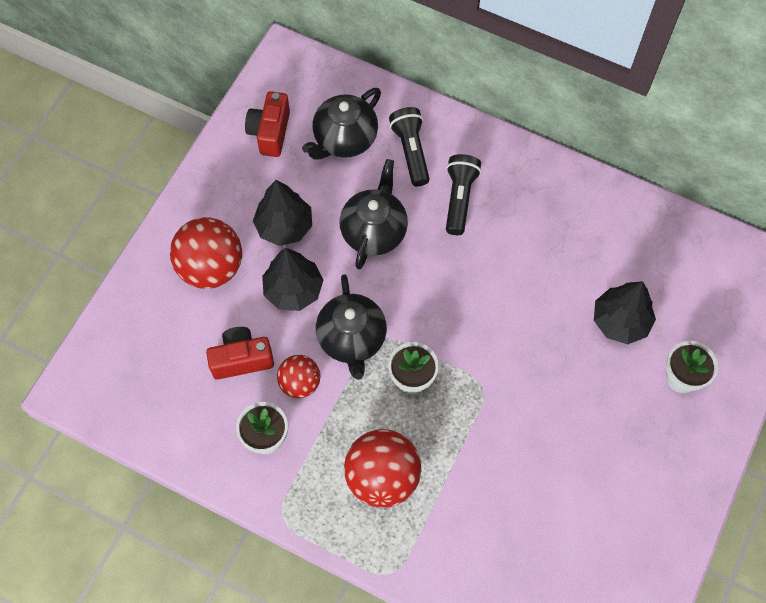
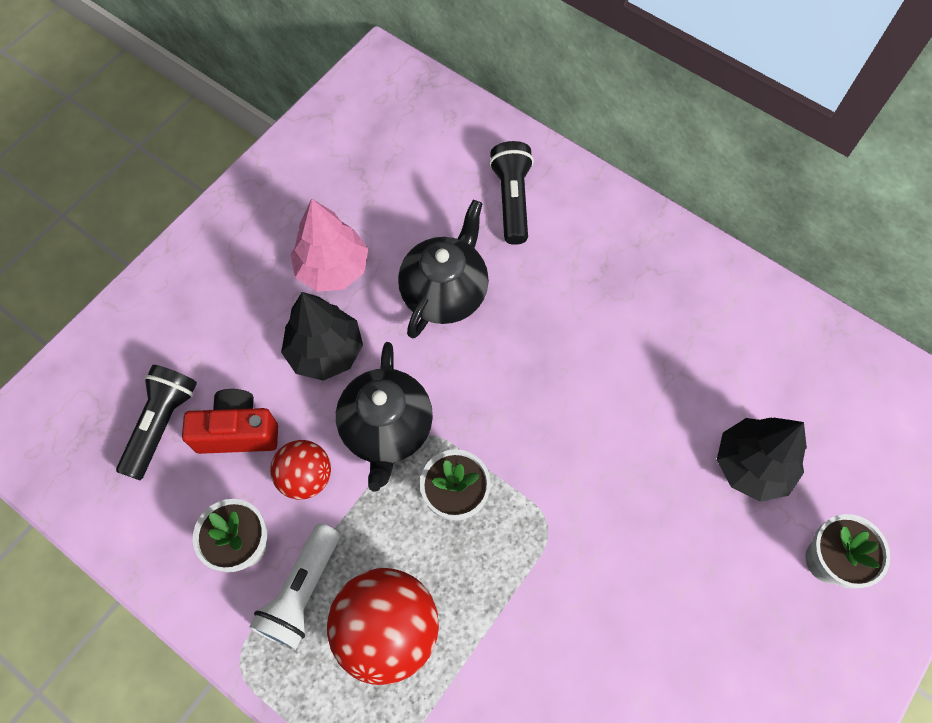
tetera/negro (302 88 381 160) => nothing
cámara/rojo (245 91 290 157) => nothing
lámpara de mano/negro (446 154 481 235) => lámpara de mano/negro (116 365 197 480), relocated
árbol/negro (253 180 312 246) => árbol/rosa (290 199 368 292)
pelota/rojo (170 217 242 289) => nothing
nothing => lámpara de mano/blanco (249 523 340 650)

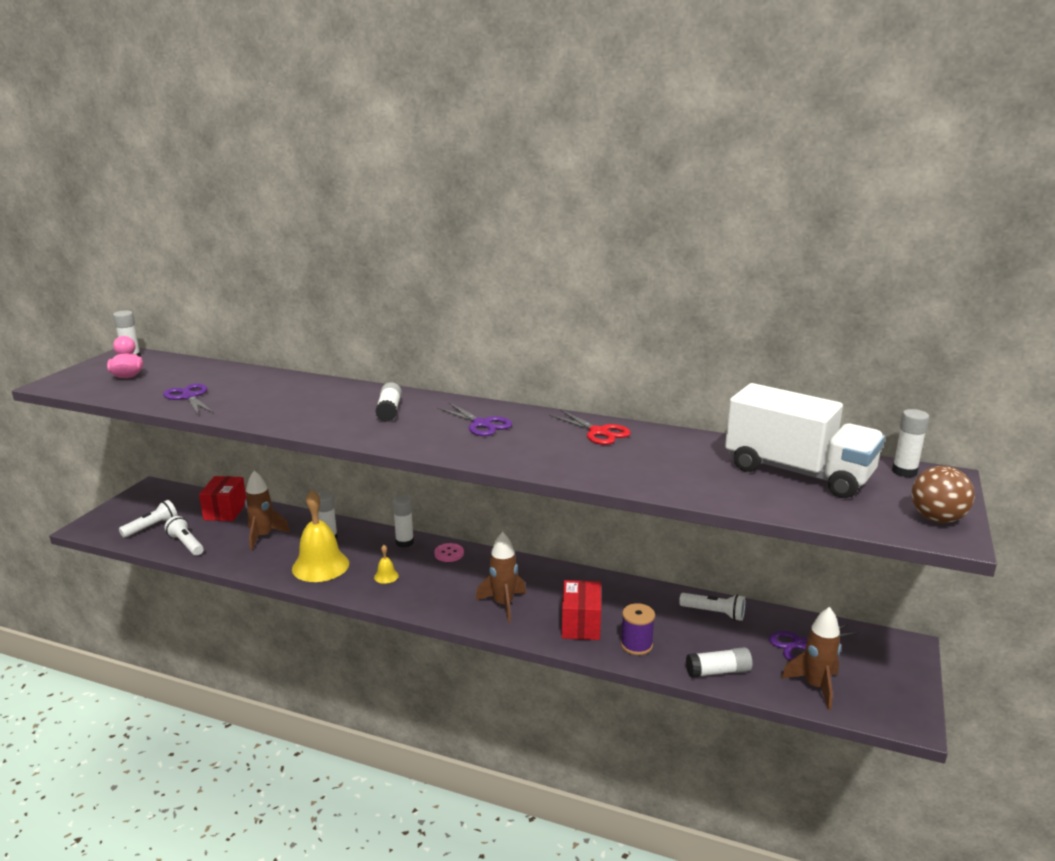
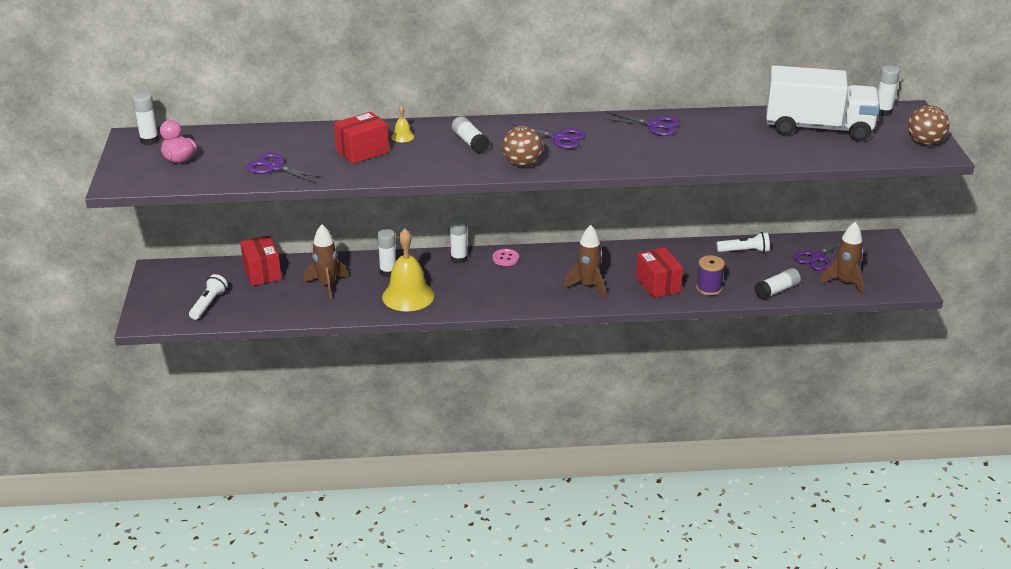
tijeras/rojo (549 409 631 445) => tijeras/morado (602 112 680 136)
lámpara de mano/blanco (165 516 204 556) => nothing
campana/amarillo (374 545 399 584) => campana/amarillo (391 105 414 142), relocated
nothing => caja/rojo (334 112 389 164)
nothing => pelota/marrón (502 126 543 167)

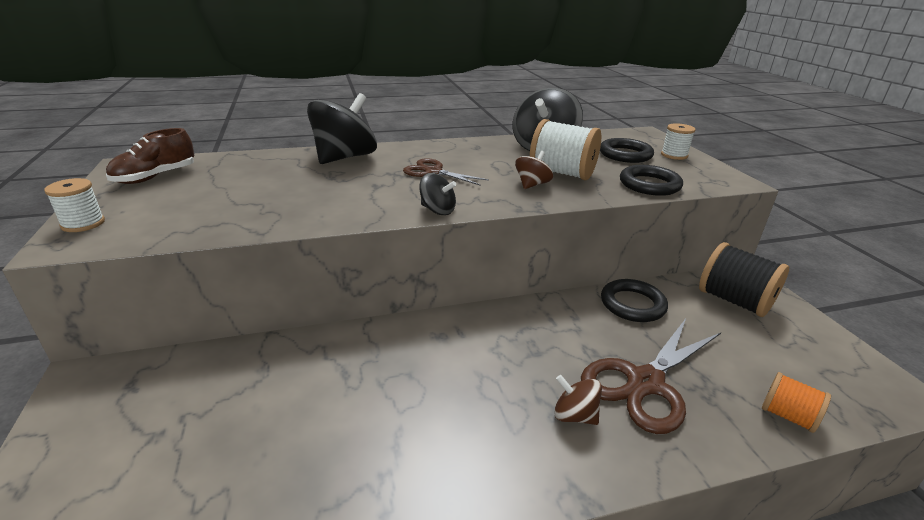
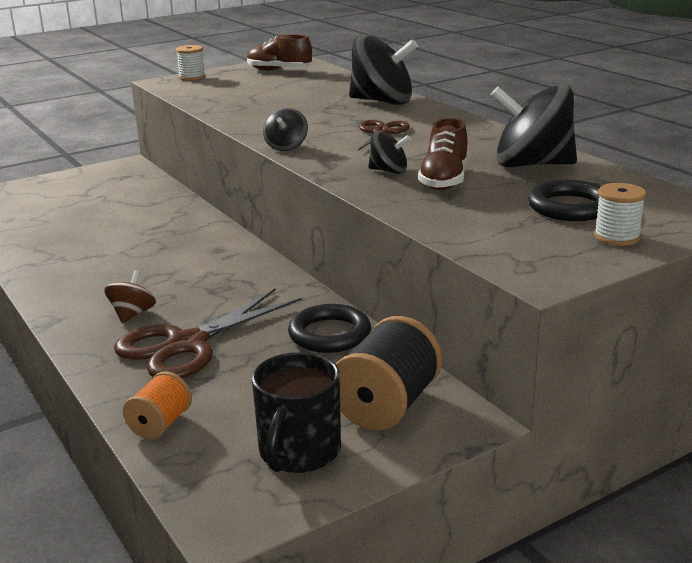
carrete/blanco (530 119 601 180) => zapato/marrón (418 118 468 190)
peonza/marrón (515 151 553 189) => peonza/negro (368 131 411 174)
anillo/negro (620 165 683 196) => nothing
tijeras/marrón (581 318 721 434) => tijeras/marrón (114 288 302 378), 75 degrees counterclockwise
nothing => taza/negro (252 352 341 473)

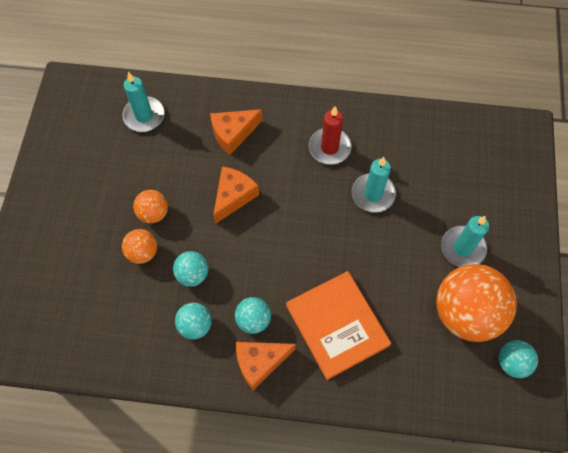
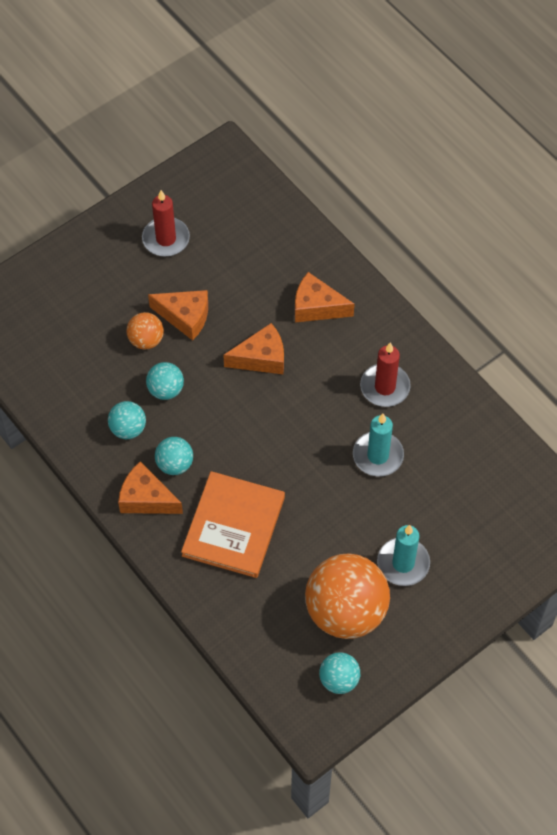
vela/turquesa (122 72 164 132) => nothing
pelota/naranja (133 190 168 224) => queso/naranja (148 290 208 340)
nothing => vela/rojo (142 190 190 256)

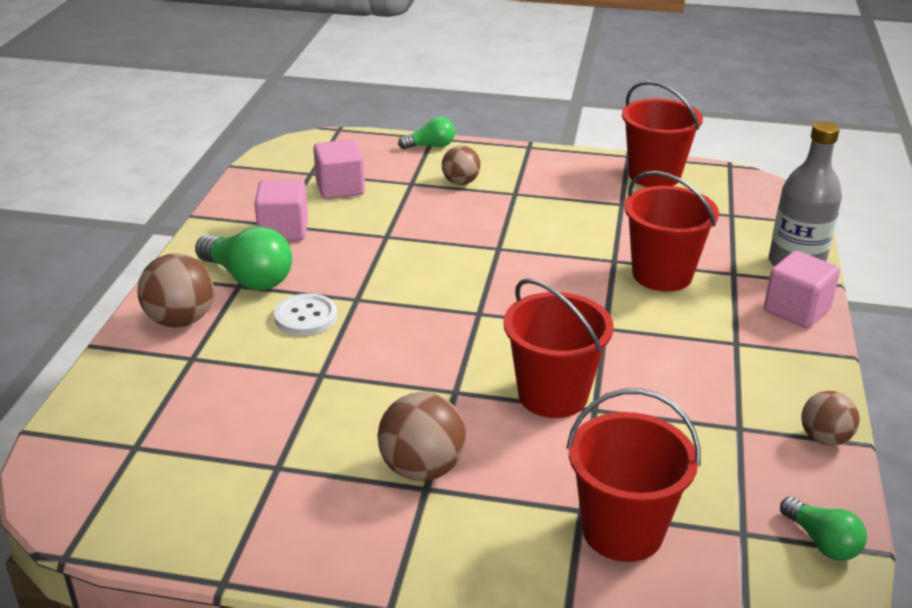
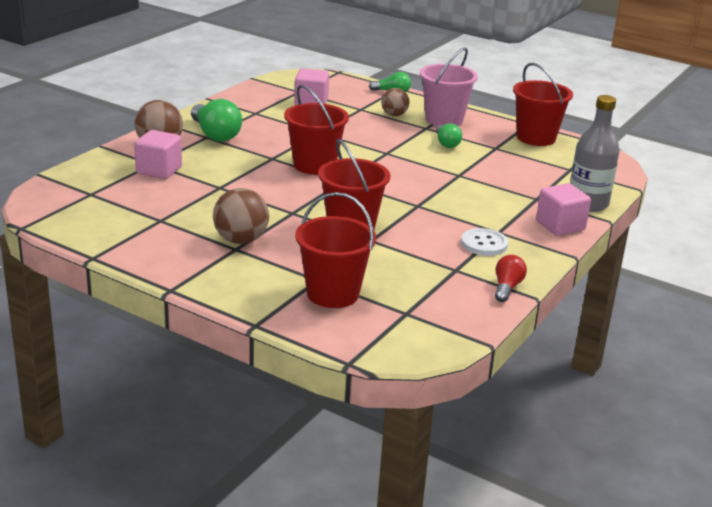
balde/rojo (624 171 719 292) => balde/rojo (284 85 349 175), relocated
cubo/rosa (254 179 308 241) => cubo/rosa (134 130 182 179), relocated
botón/blanco (274 293 337 335) => botón/blanco (461 228 508 256), relocated
pelota/marrón (801 391 860 446) => bombilla/rojo (495 255 527 302)
bombilla/verde (780 496 867 561) => bombilla/verde (436 124 462 148), relocated
nothing => balde/rosa (420 47 478 126)

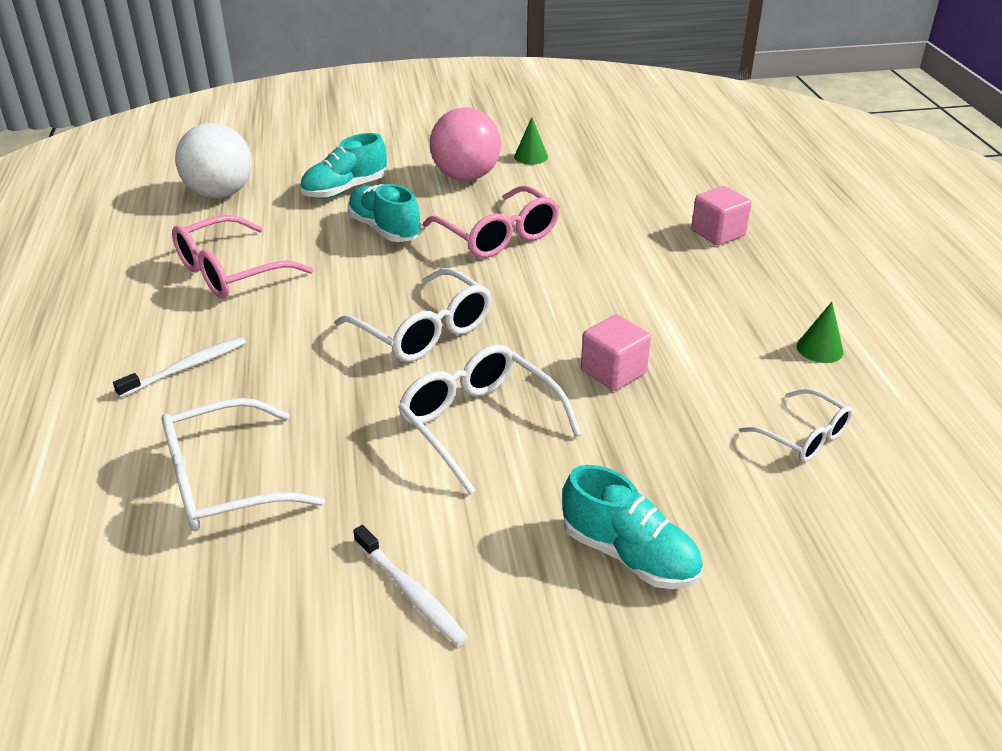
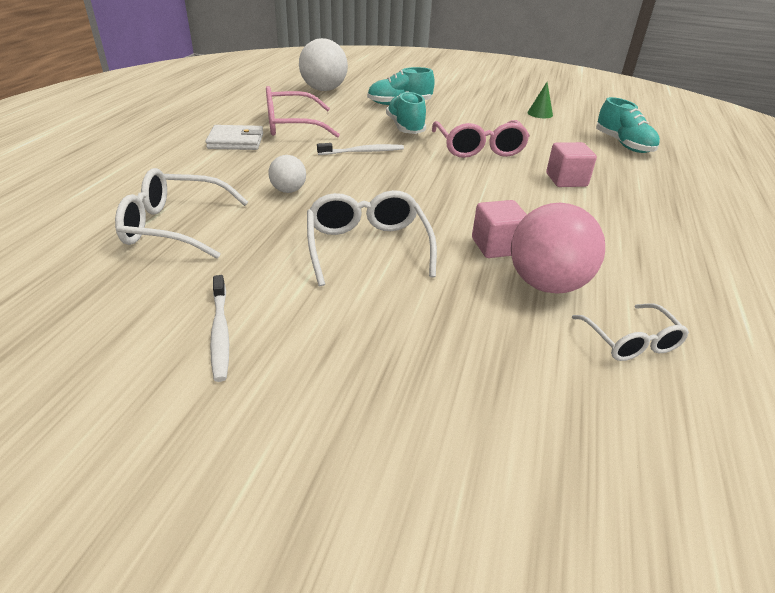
pelota/rosa (430 107 501 181) => pelota/rosa (511 203 605 294), relocated
cubo/rosa (691 186 751 245) => cubo/rosa (546 142 597 187), relocated
gafas/blanco (335 268 492 362) => nothing
cono/verde (796 302 844 363) => nothing
cepillo de dientes/blanco (113 337 246 398) => cepillo de dientes/blanco (317 143 404 155), relocated
zapato/turquesa (562 465 703 589) => zapato/turquesa (596 97 660 153), relocated
nothing => cartera/blanco (205 125 264 150)
nothing => pelota/blanco (268 155 306 193)

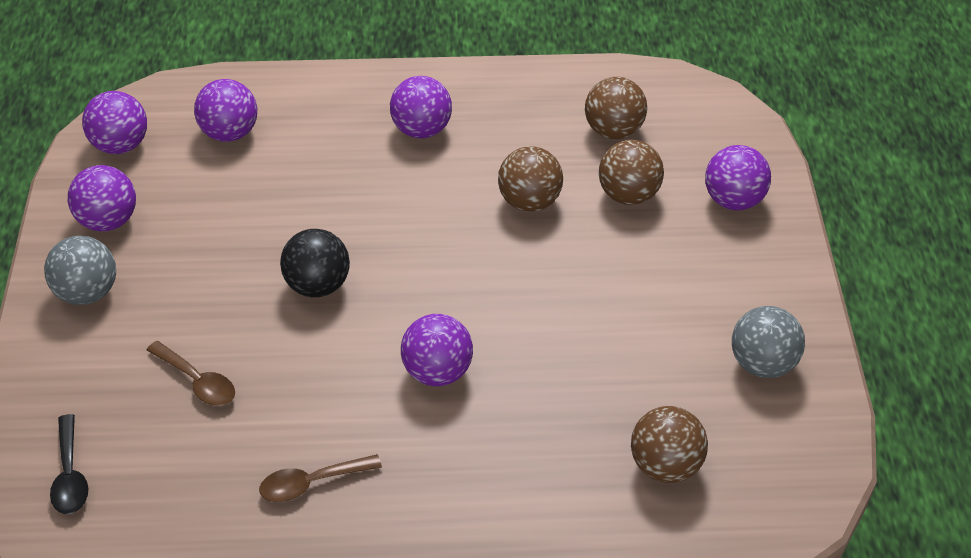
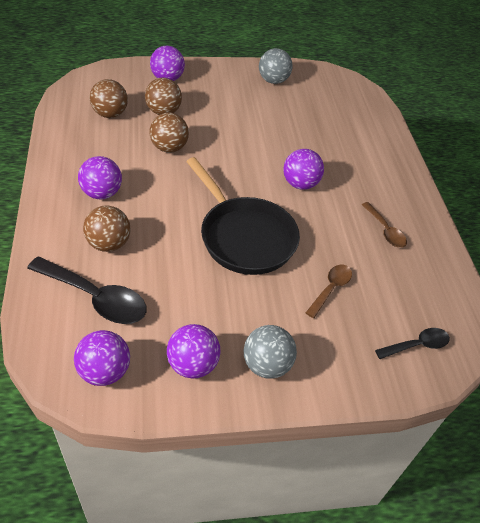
pelota/morado (194 79 257 142) => cuchara/negro (27 257 146 324)
pelota/negro (280 229 350 297) => sartén/negro (186 157 300 275)
pelota/marrón (631 406 708 483) => pelota/marrón (83 206 131 252), relocated

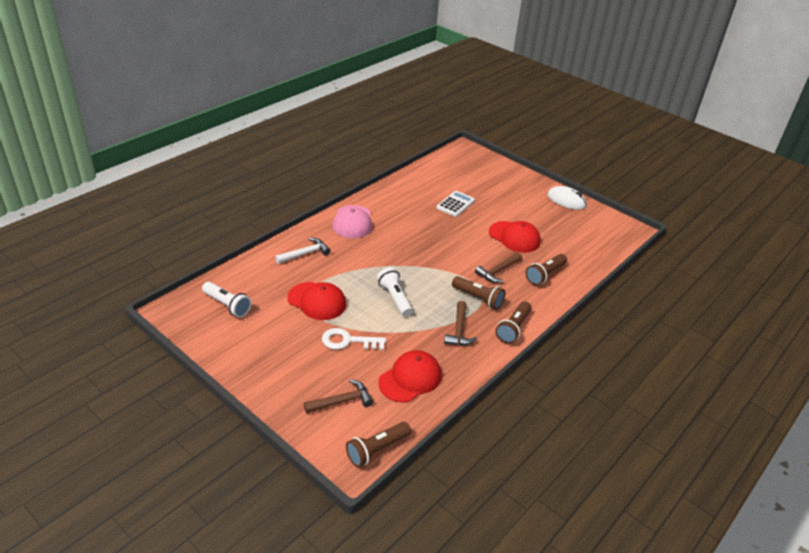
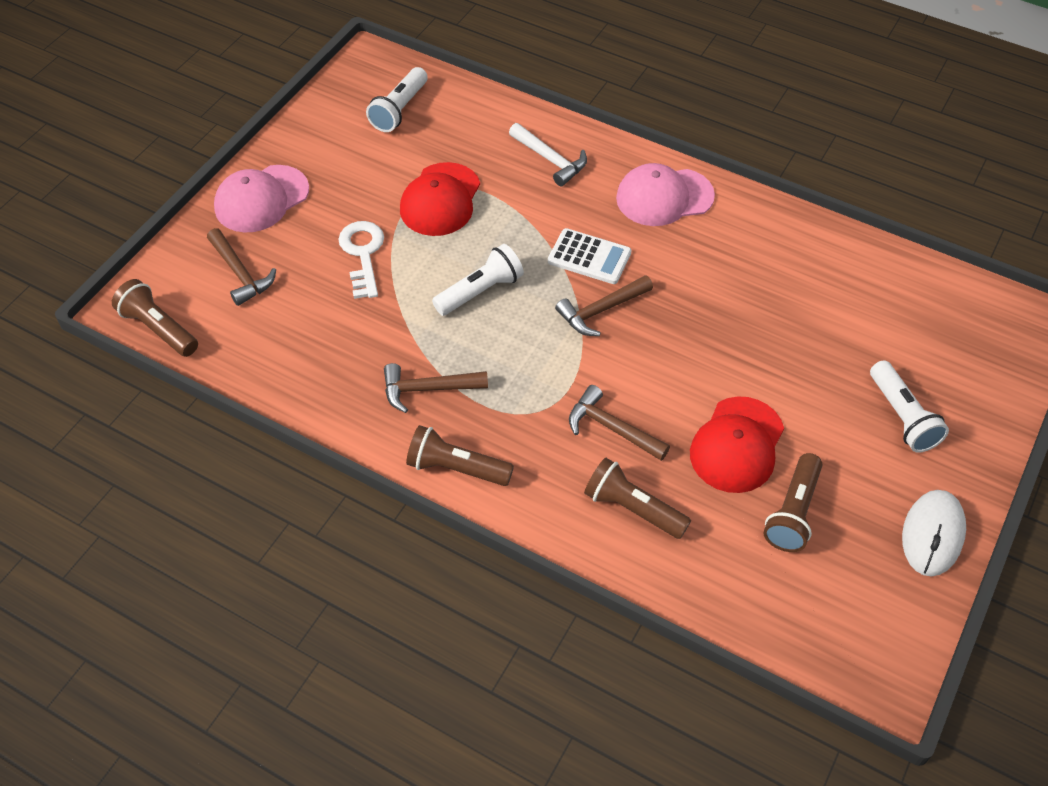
calculadora/blanco (436 191 475 217) => calculadora/blanco (548 228 632 284), relocated
lámpara de mano/marrón (452 276 505 310) => lámpara de mano/marrón (763 453 822 552), relocated
gorra/rojo (378 350 442 403) => nothing
nothing => gorra/rosa (214 165 309 233)
nothing => martillo/marrón (555 275 653 336)
nothing => lámpara de mano/blanco (870 360 949 453)

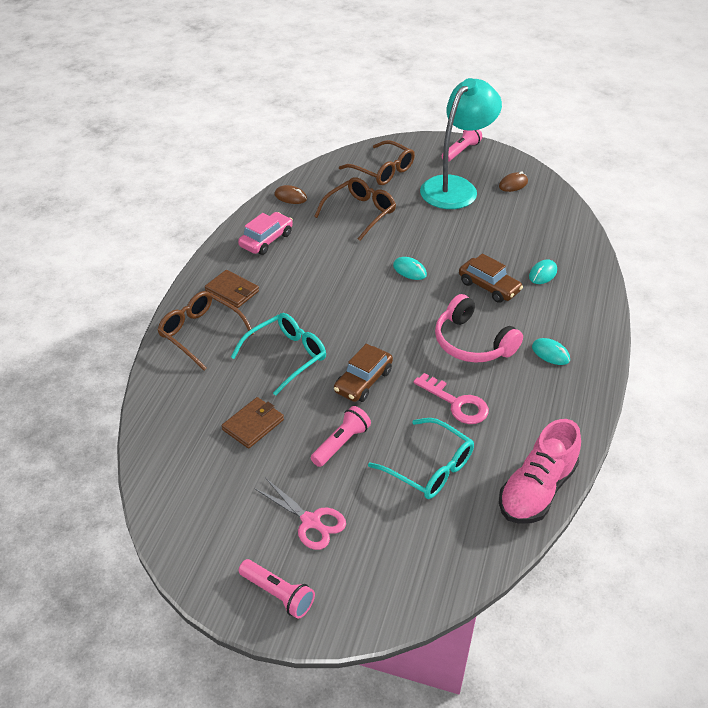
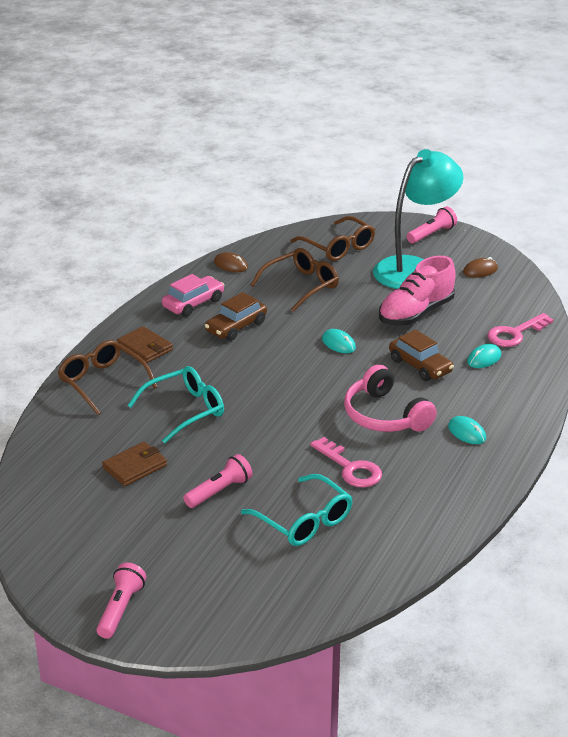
coche/marrón (334 344 393 402) => coche/marrón (205 292 267 341), relocated
zapato/rosa (499 419 581 524) => zapato/rosa (379 256 456 326), relocated
tijeras/rosa (255 479 346 550) => nothing
lámpara de mano/rosa (238 559 315 619) => lámpara de mano/rosa (96 563 146 639), 120 degrees counterclockwise
nothing => llave/rosa (487 313 554 347)

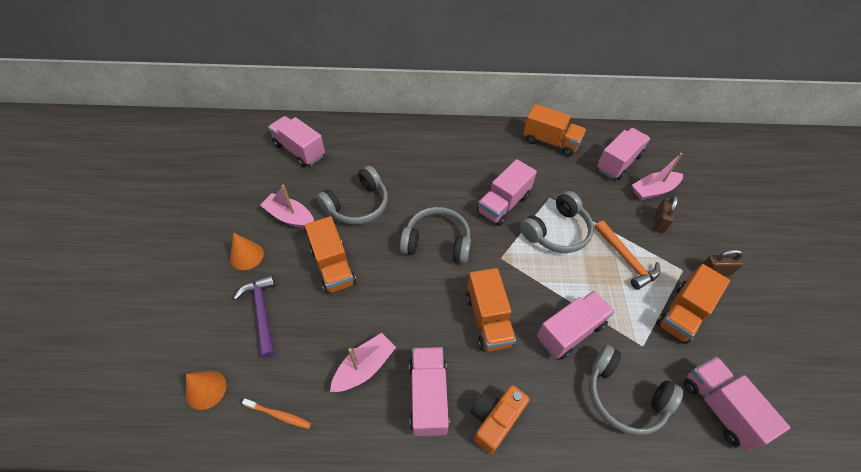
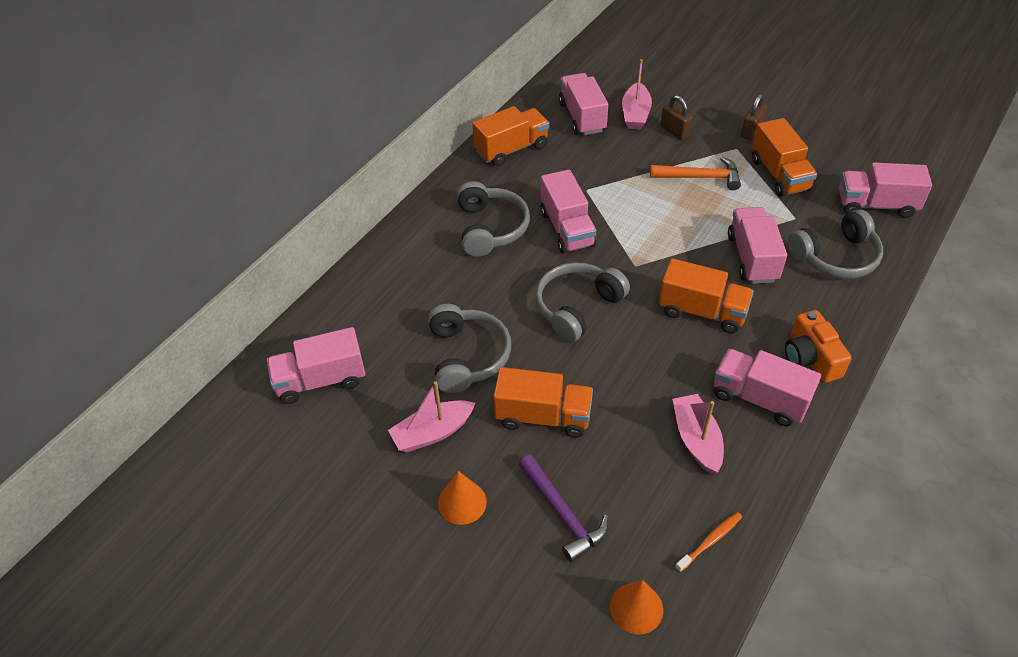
auriculares/gris (520 191 594 253) => auriculares/gris (457 181 530 257), relocated
martillo/morado (234 275 275 358) => martillo/morado (518 455 608 562), 135 degrees counterclockwise

